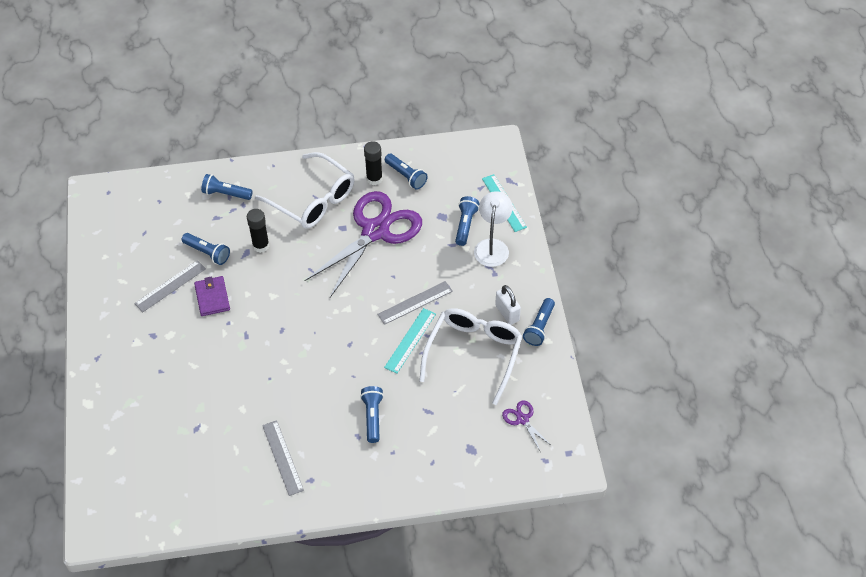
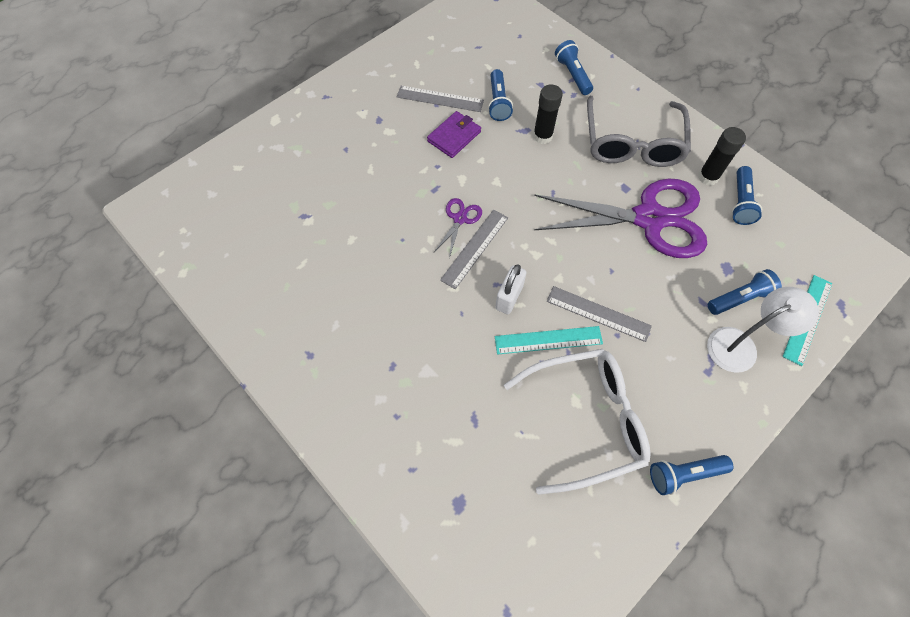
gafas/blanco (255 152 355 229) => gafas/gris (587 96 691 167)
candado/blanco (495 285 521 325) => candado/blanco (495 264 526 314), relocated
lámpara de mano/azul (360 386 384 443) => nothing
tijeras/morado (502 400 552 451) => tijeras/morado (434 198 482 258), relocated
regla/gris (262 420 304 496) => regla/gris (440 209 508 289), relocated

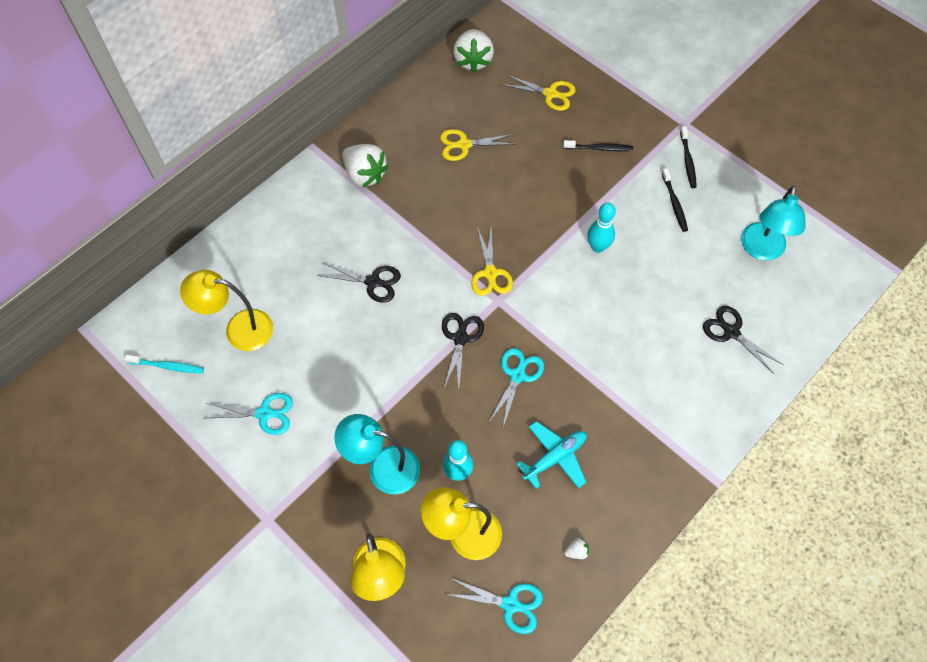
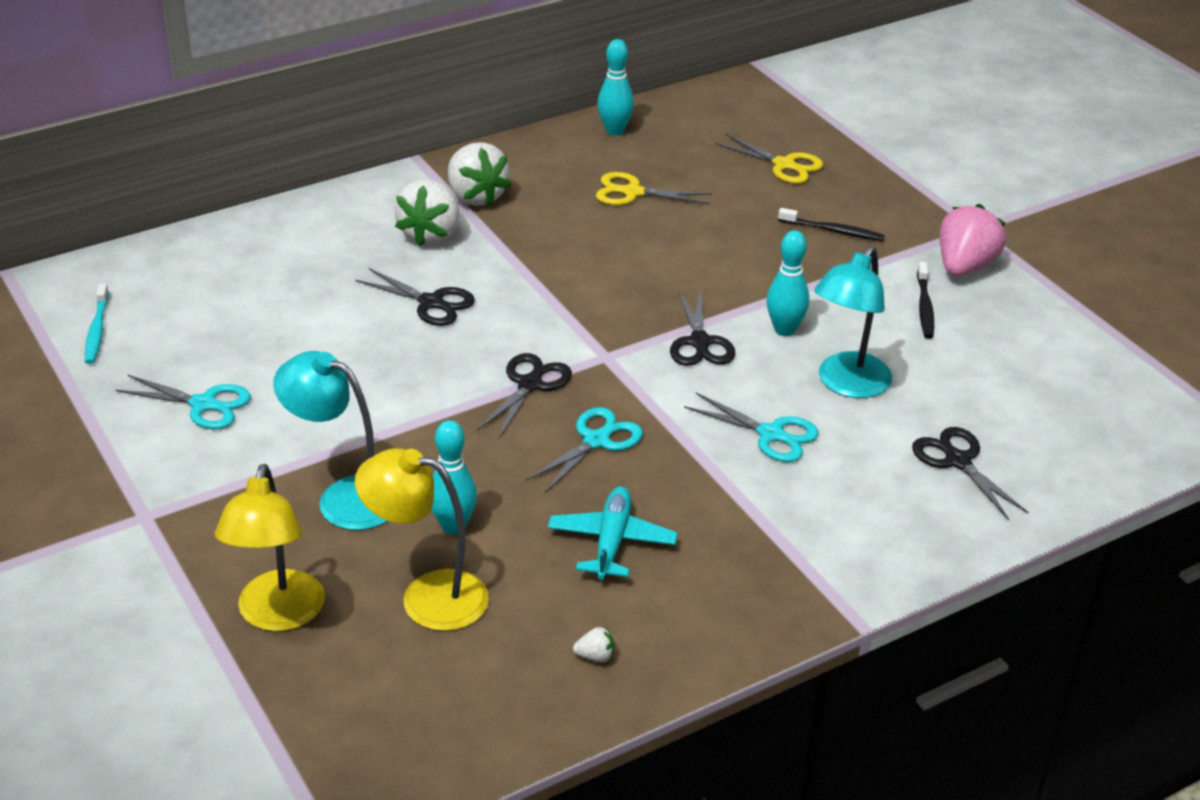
fresa/blanco (453 29 494 73) => fresa/blanco (395 180 459 246), relocated
cepillo de dientes/negro (680 126 697 188) => fresa/rosa (940 204 1006 276)
lámpara/turquesa (741 186 805 261) => lámpara/turquesa (814 246 892 398), relocated
tijeras/amarillo (471 227 513 296) => nothing
lámpara/amarillo (180 270 273 351) => nothing
cepillo de dientes/turquesa (124 355 204 374) => cepillo de dientes/turquesa (85 283 109 364), 60 degrees clockwise
avión/turquesa (516 421 587 489) => avión/turquesa (548 487 678 580), 60 degrees counterclockwise
tijeras/turquesa (445 577 543 634) => tijeras/turquesa (684 393 819 462), relocated
nothing => bolo/turquesa (598 39 634 135)
nothing => tijeras/negro (670 288 735 366)

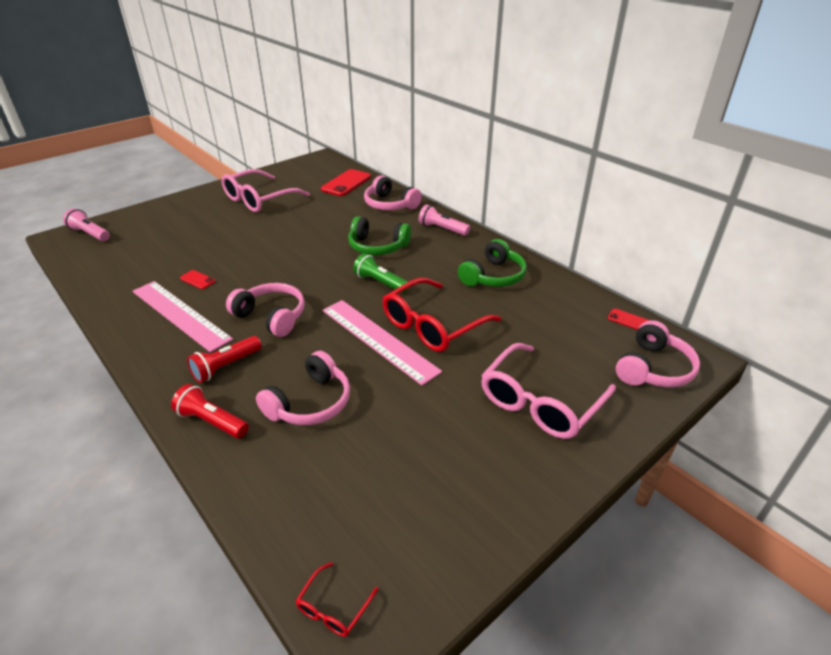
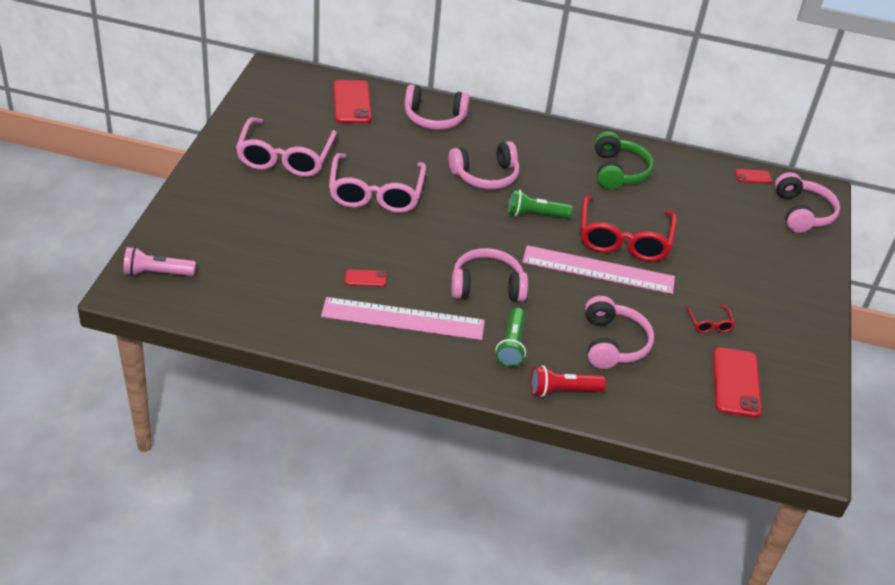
lámpara de mano/rosa (418 204 470 236) => nothing
auriculares/verde (348 216 411 255) => auriculares/rosa (449 141 519 189)
lámpara de mano/rojo (187 336 262 383) => lámpara de mano/verde (496 308 526 368)
gafas/rosa (481 343 616 439) => gafas/rosa (329 153 426 213), relocated
gafas/rojo (296 562 378 637) => gafas/rojo (685 305 735 333), relocated
nothing => móvil/rojo (713 347 762 418)

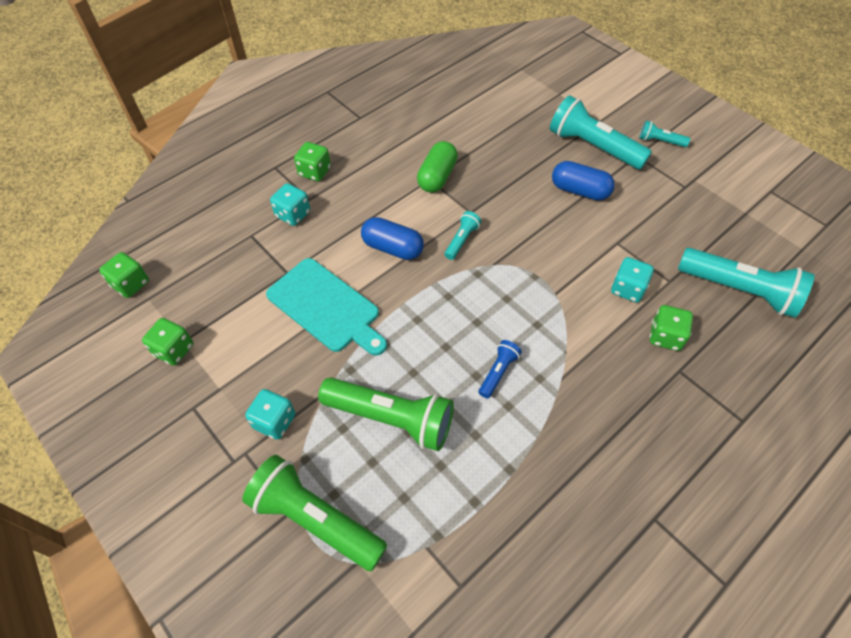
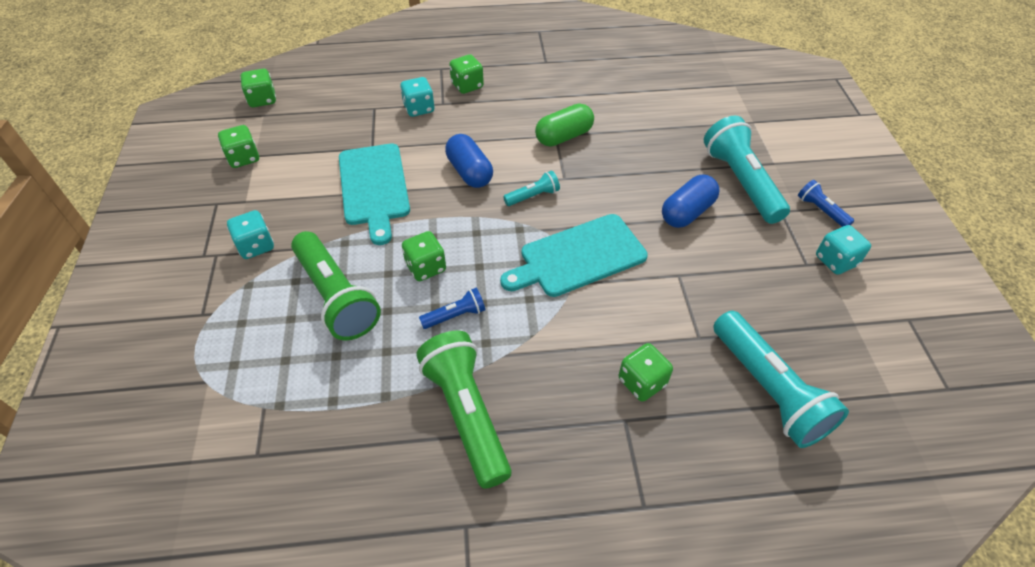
lámpara de mano/turquesa (639 121 690 147) => lámpara de mano/azul (798 180 854 227)
cápsula/azul (552 161 615 200) => cápsula/azul (662 175 720 228), 75 degrees clockwise
dado/turquesa (611 257 654 302) => dado/turquesa (816 225 871 275), relocated
lámpara de mano/verde (242 455 387 571) => lámpara de mano/verde (416 331 512 489), relocated
nothing => tabla de cortar/turquesa (500 214 648 297)
nothing => dado/verde (402 231 446 281)

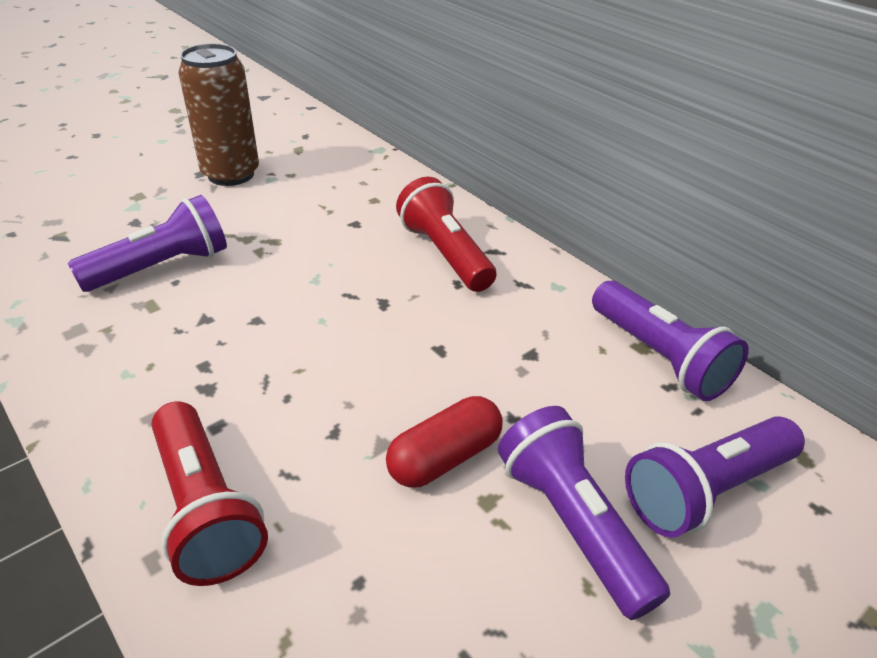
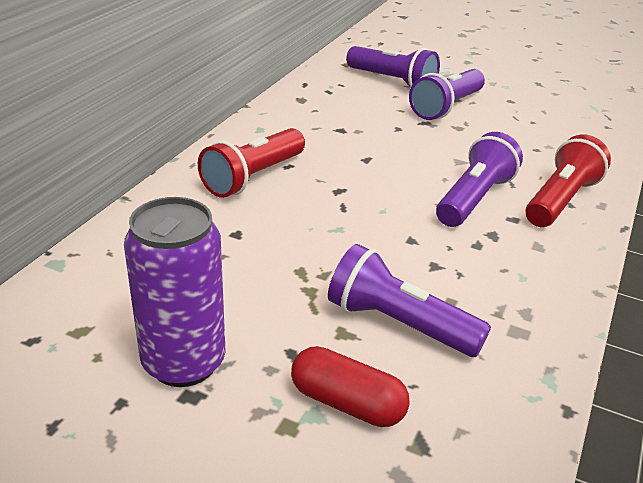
lata/marrón (178 44 259 186) => lata/morado (124 197 226 387)
lámpara de mano/morado (592 281 749 401) => lámpara de mano/morado (436 132 523 227), relocated
cápsula/rojo (386 396 503 488) => cápsula/rojo (291 346 410 427), relocated

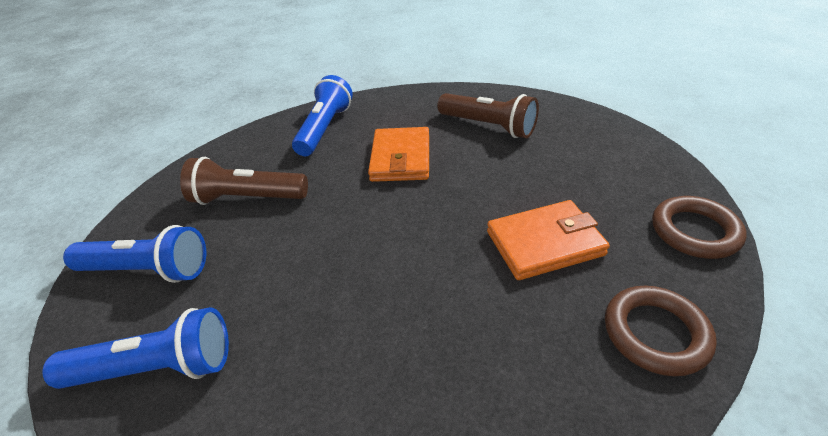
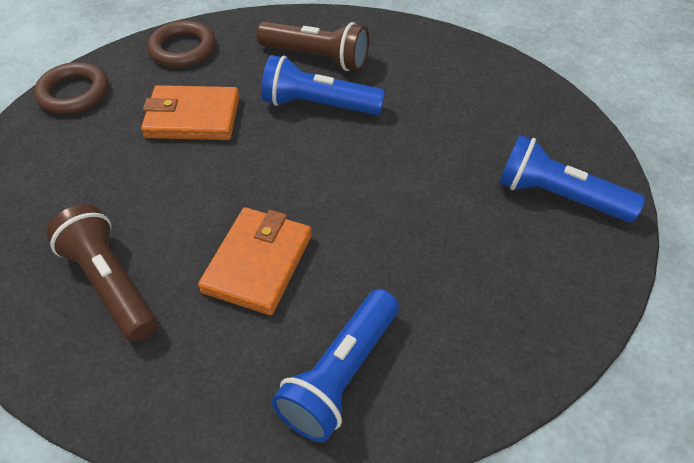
lámpara de mano/marrón (180 157 308 205) => lámpara de mano/marrón (257 21 369 71), relocated
lámpara de mano/azul (42 307 229 389) => lámpara de mano/azul (261 55 385 115), relocated

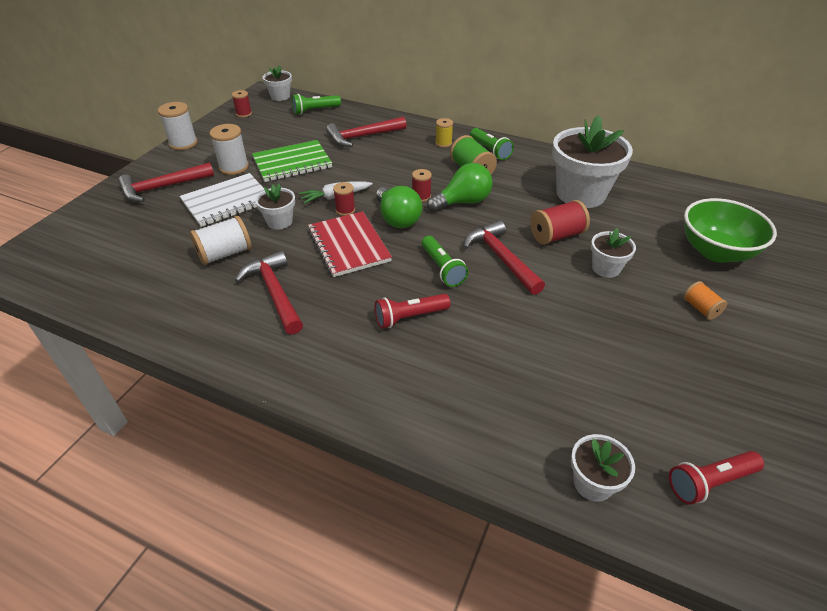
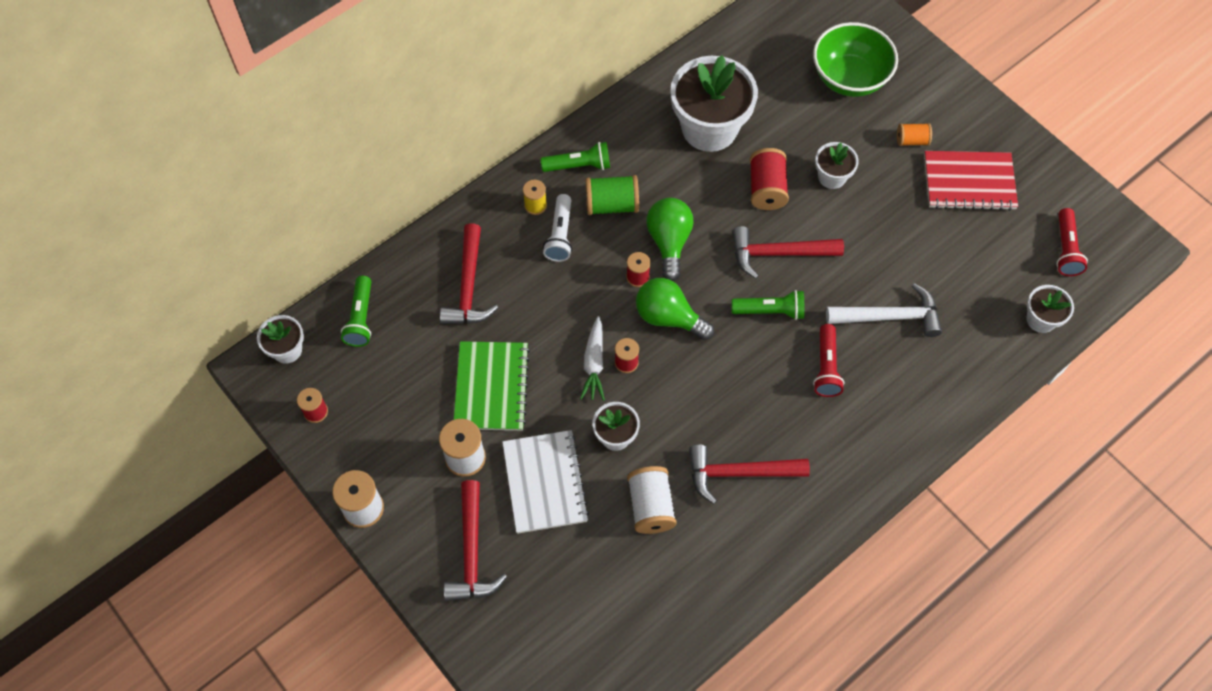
bombilla/verde (376 186 422 228) => bombilla/verde (636 278 714 340), 150 degrees counterclockwise
cuaderno/rojo (308 211 392 277) => cuaderno/rojo (924 151 1018 211), relocated
nothing => lámpara de mano/blanco (543 194 572 262)
nothing => martillo/blanco (826 283 942 337)

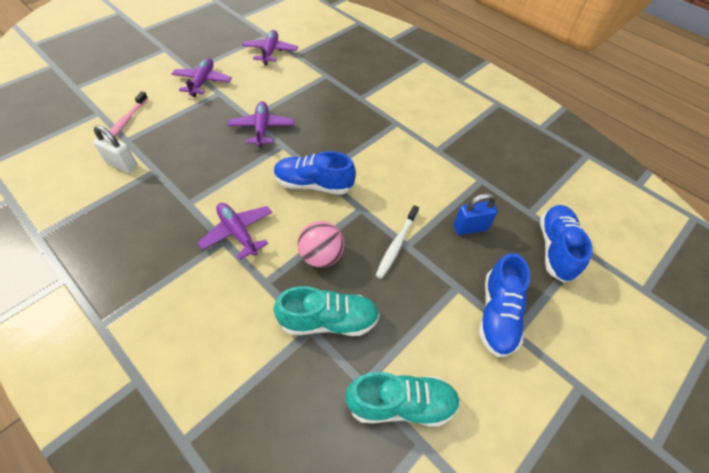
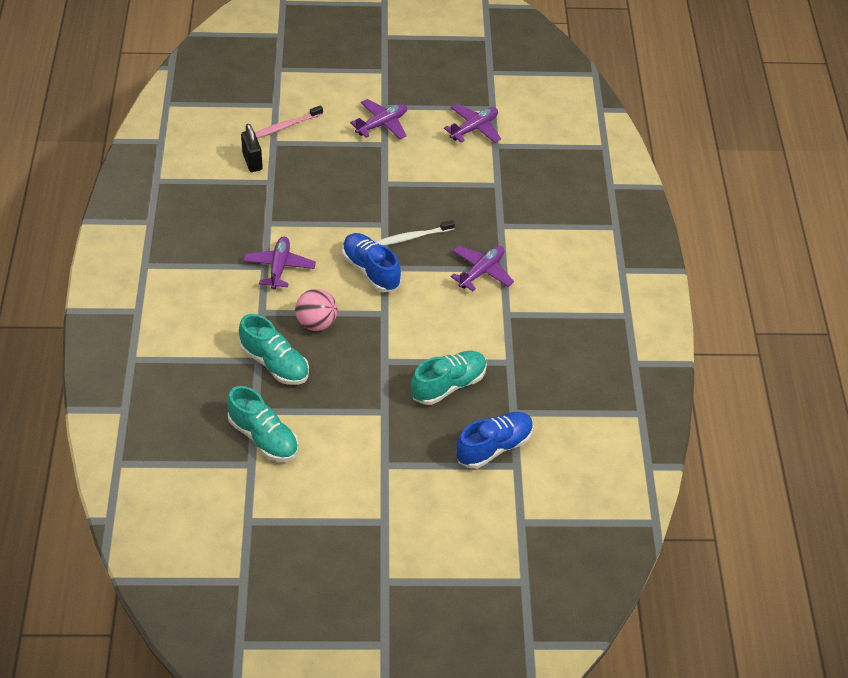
avión/morado (228 101 294 147) => avión/morado (450 246 514 291), relocated
candado/blanco (93 125 138 173) => candado/negro (241 124 263 172)
candado/azul (453 193 498 235) => zapato/turquesa (411 351 487 405)
cepillo de dientes/blanco (376 205 419 279) => cepillo de dientes/blanco (375 220 455 246), relocated
zapato/azul (479 253 530 357) => nothing

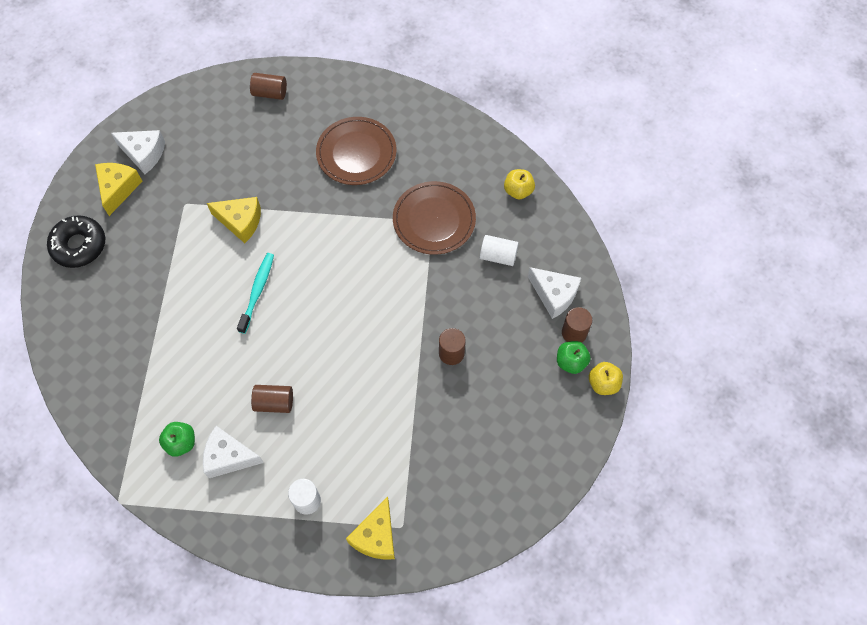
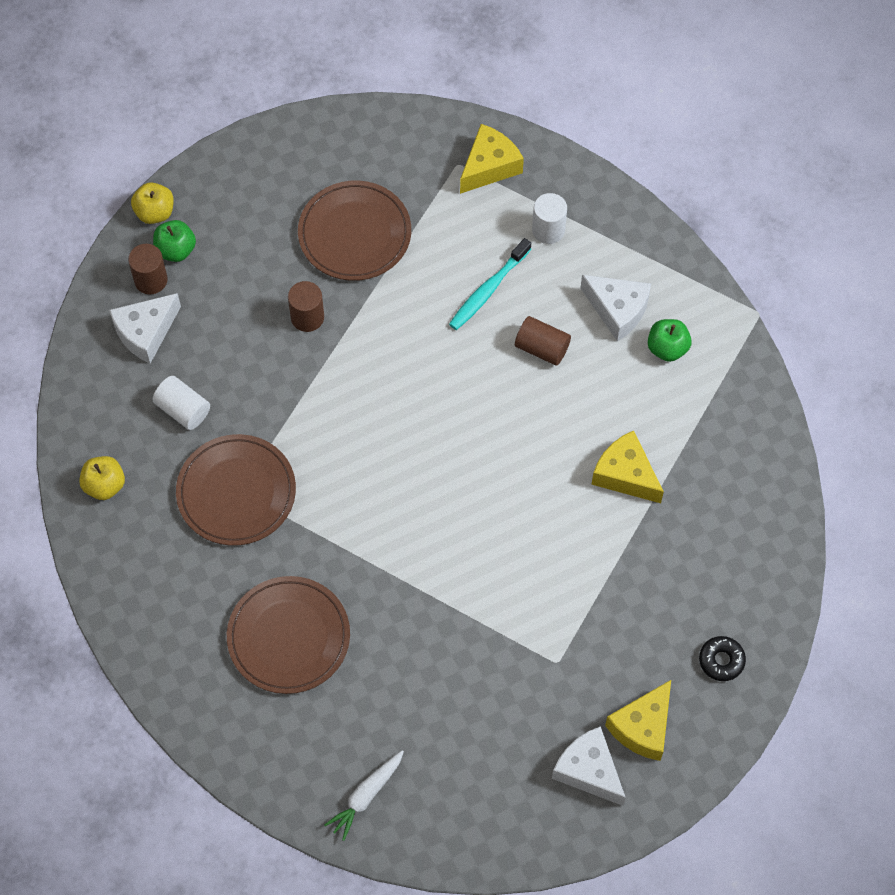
cilindro/marrón (250 73 287 100) => zanahoria/blanco (324 750 404 841)
queso/amarillo (207 197 261 243) => queso/amarillo (591 430 664 503), relocated
rosquilla/negro (47 215 105 268) => rosquilla/negro (699 636 746 681), x0.56
cepillo de dientes/turquesa (237 253 274 334) => cepillo de dientes/turquesa (449 238 531 330), relocated
queso/blanco (528 267 581 319) => queso/blanco (109 293 181 364), 105 degrees counterclockwise
nothing => plato/marrón (298 180 411 281)

